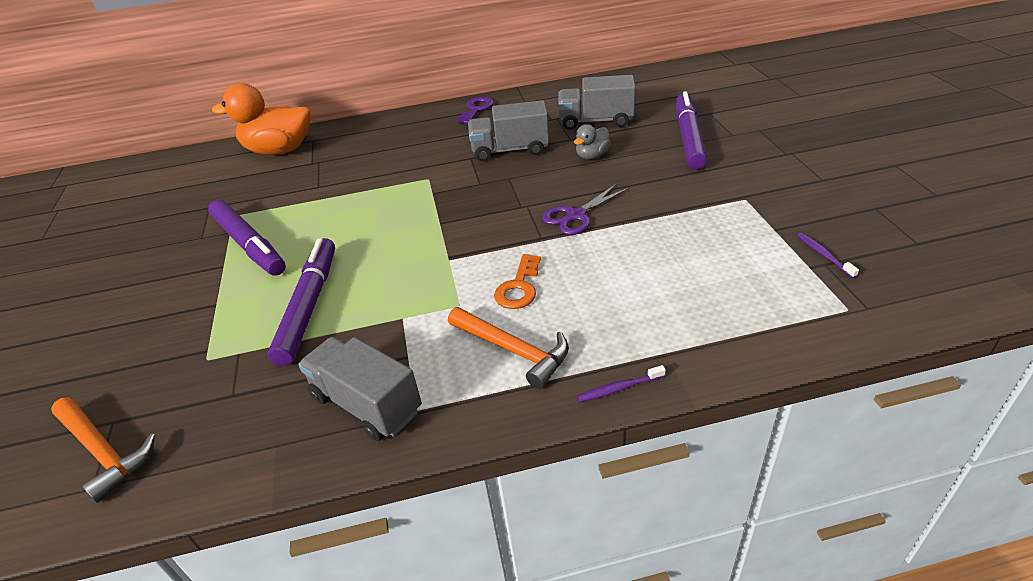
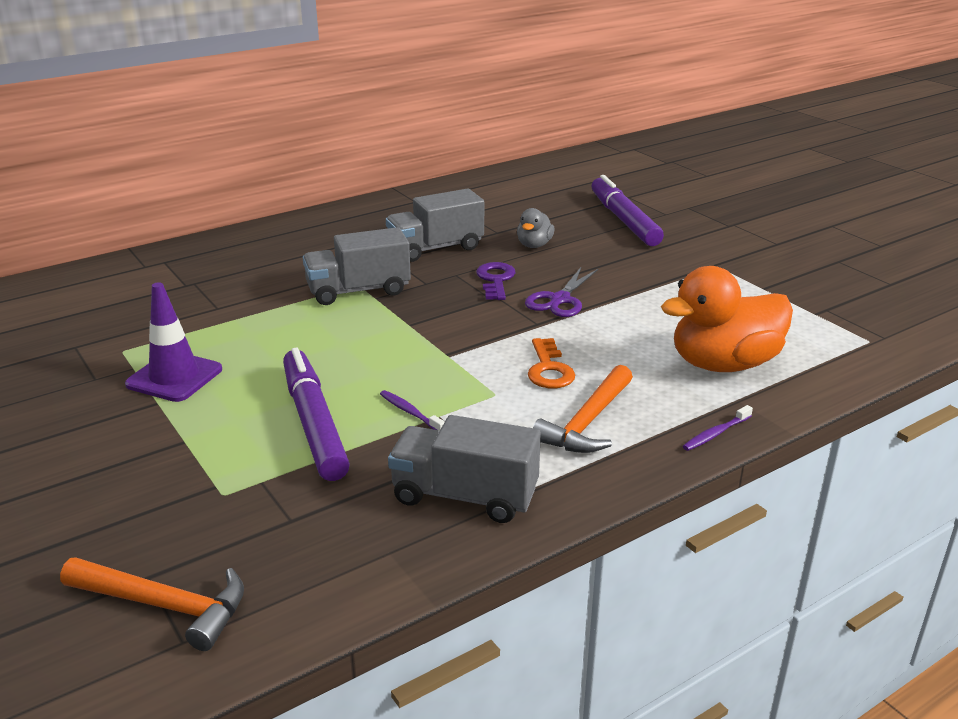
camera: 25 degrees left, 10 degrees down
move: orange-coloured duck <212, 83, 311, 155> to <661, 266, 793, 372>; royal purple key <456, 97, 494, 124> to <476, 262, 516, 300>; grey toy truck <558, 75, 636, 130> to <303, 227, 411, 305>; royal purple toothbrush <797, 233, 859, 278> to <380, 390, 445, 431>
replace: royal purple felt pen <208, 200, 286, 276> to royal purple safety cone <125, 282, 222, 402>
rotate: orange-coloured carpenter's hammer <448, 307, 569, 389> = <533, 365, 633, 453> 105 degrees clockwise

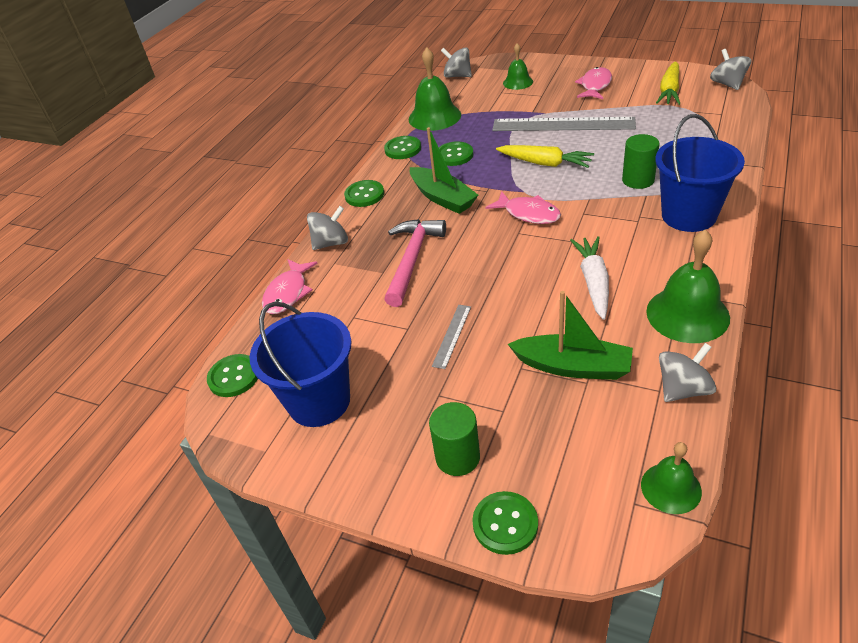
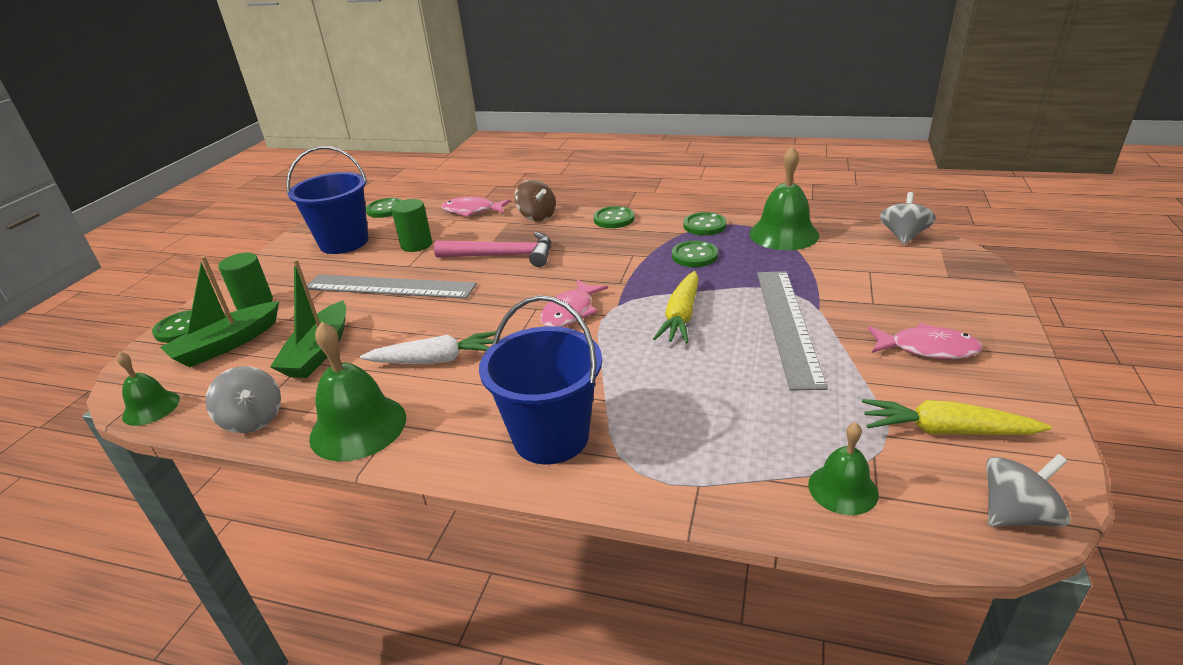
camera: 80 degrees right, 10 degrees down
move: leaf-green boat <410, 127, 478, 214> to <160, 256, 279, 367>; leaf-green bell <503, 43, 533, 90> to <808, 422, 879, 515>; leaf-green cylinder <622, 134, 660, 189> to <391, 199, 432, 252>
recolor: grey toy top <307, 206, 348, 250> to dark brown toy top <514, 179, 556, 221>
resize: grey straightedge <432, 305, 471, 369> = <307, 275, 477, 299> x2.18

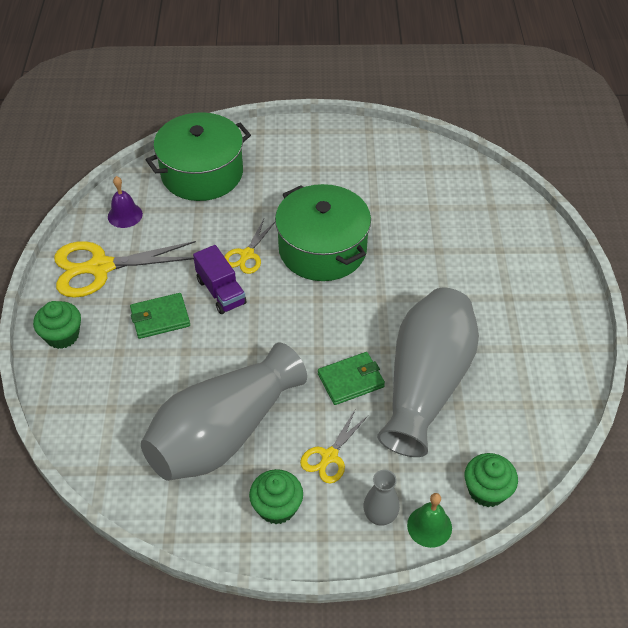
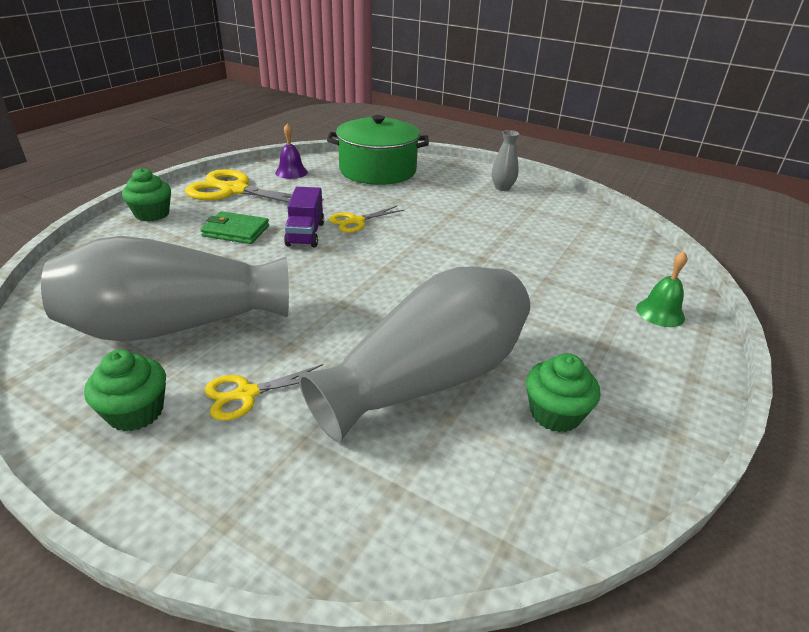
camera: 30 degrees right, 15 degrees down
delete: leaf-green pot <275, 184, 371, 281>; leaf-green wallet <318, 352, 385, 405>
move: grey vase <363, 470, 400, 526> to <492, 130, 519, 191>; leaf-green bell <407, 493, 452, 548> to <636, 251, 687, 327>; leaf-green muffin <465, 453, 518, 507> to <526, 353, 600, 432>

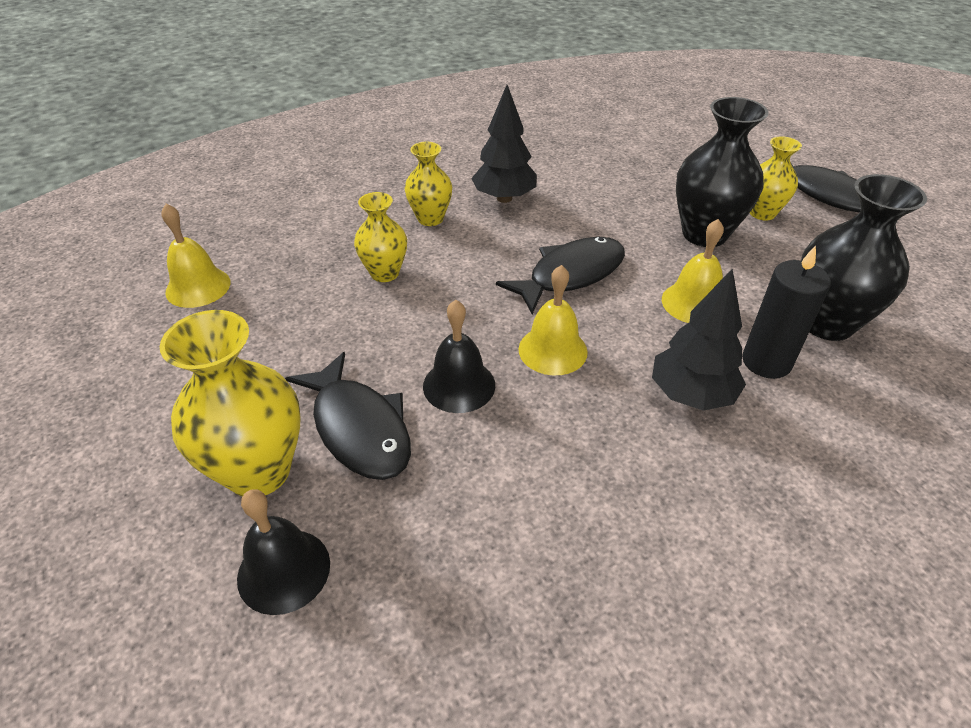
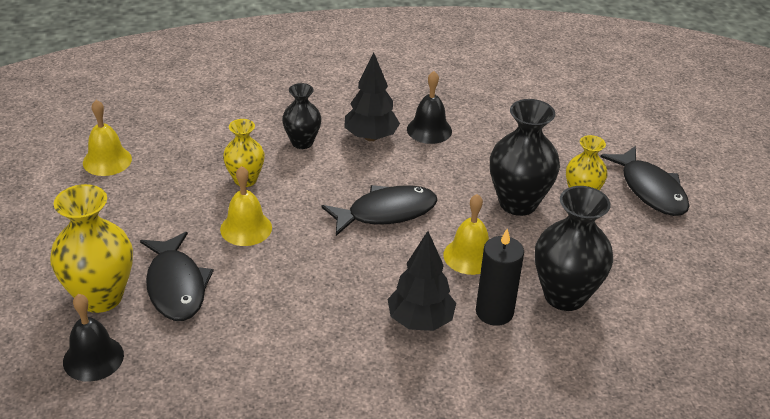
camera: 15 degrees right, 5 degrees down
move: ebony bell <423, 300, 495, 413> to <407, 71, 452, 144>; yellow bell <519, 265, 588, 375> to <220, 166, 272, 246>
recolor: yellow vase <405, 142, 452, 226> to ebony vase <282, 83, 321, 149>

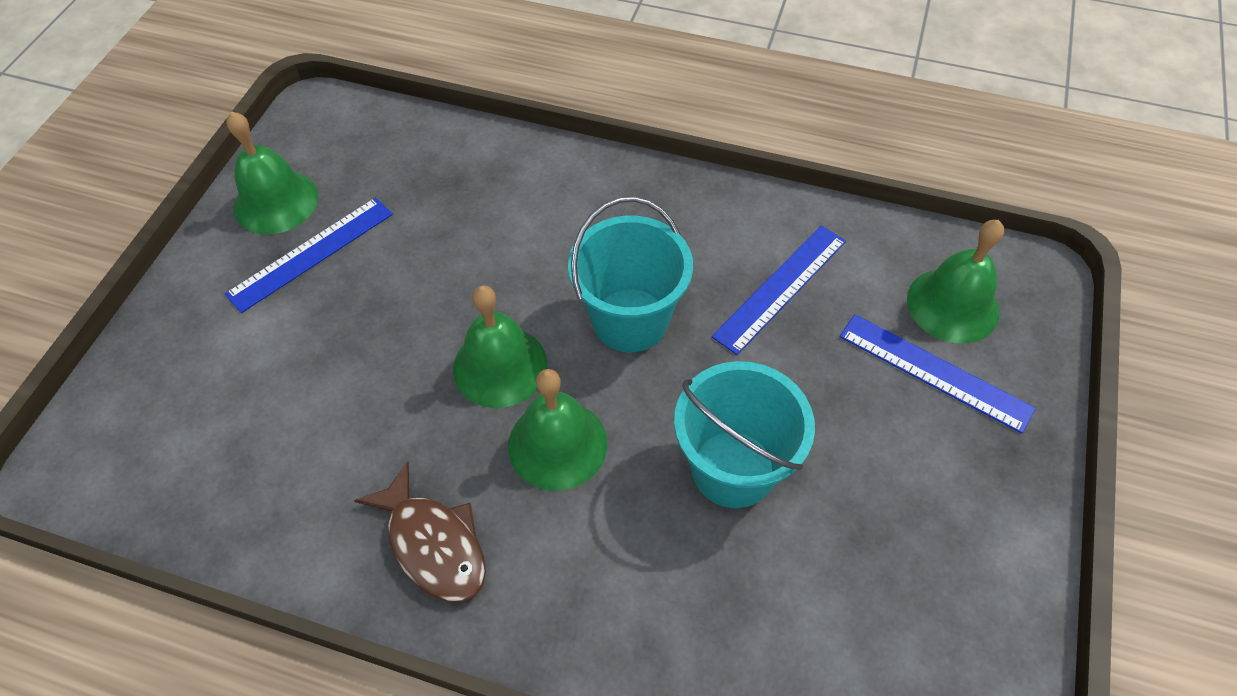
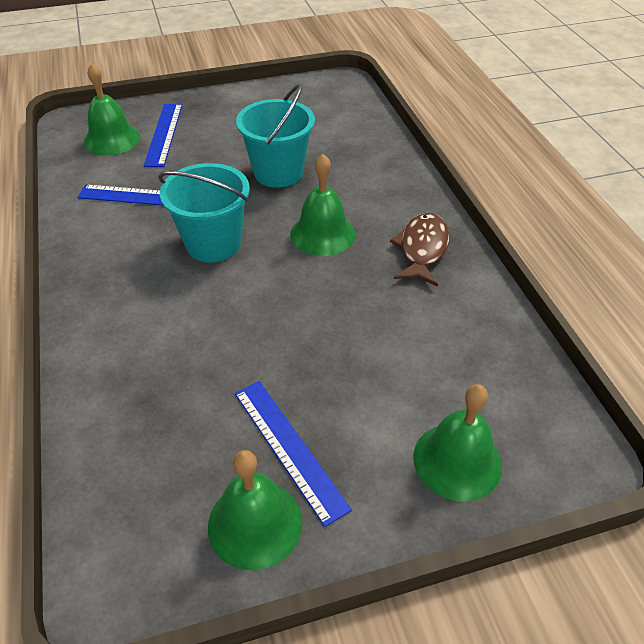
camera: 125 degrees left, 10 degrees down
move: leaf-green bell <453, 285, 547, 408> to <413, 384, 502, 502>
rotate: royal blue straightedge <225, 198, 393, 313> = <235, 381, 352, 527> 45 degrees clockwise

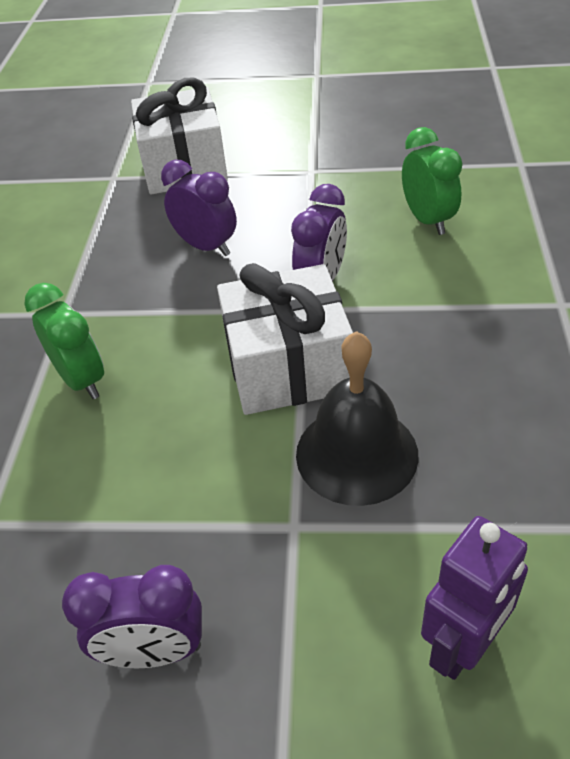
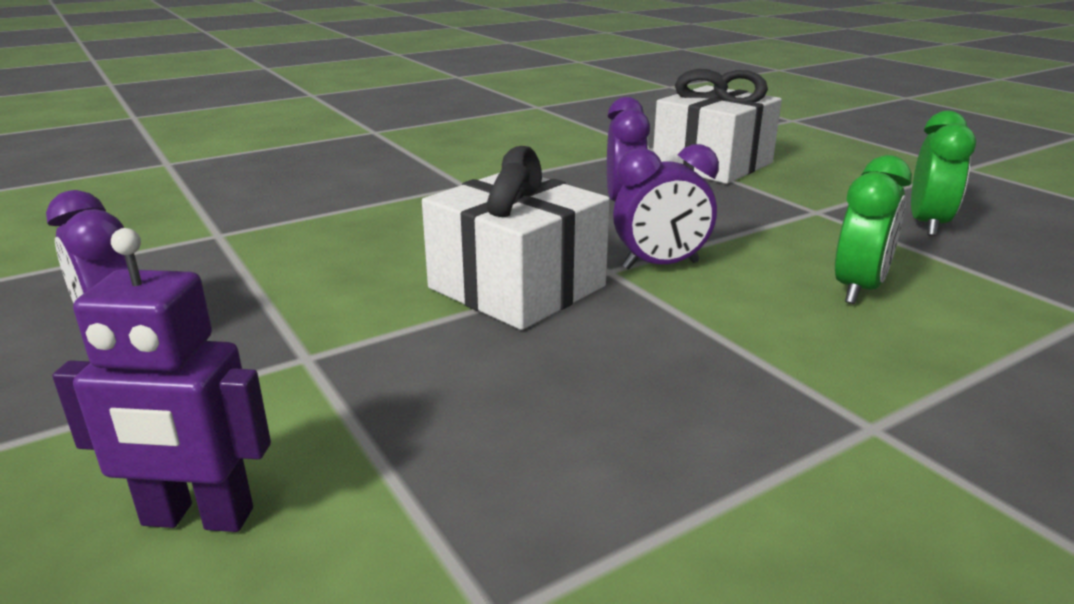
camera: 50 degrees right, 20 degrees down
delete: ebony bell <296, 331, 419, 506>
move: leaf-green bedside clock <24, 283, 104, 399> to <911, 111, 976, 236>

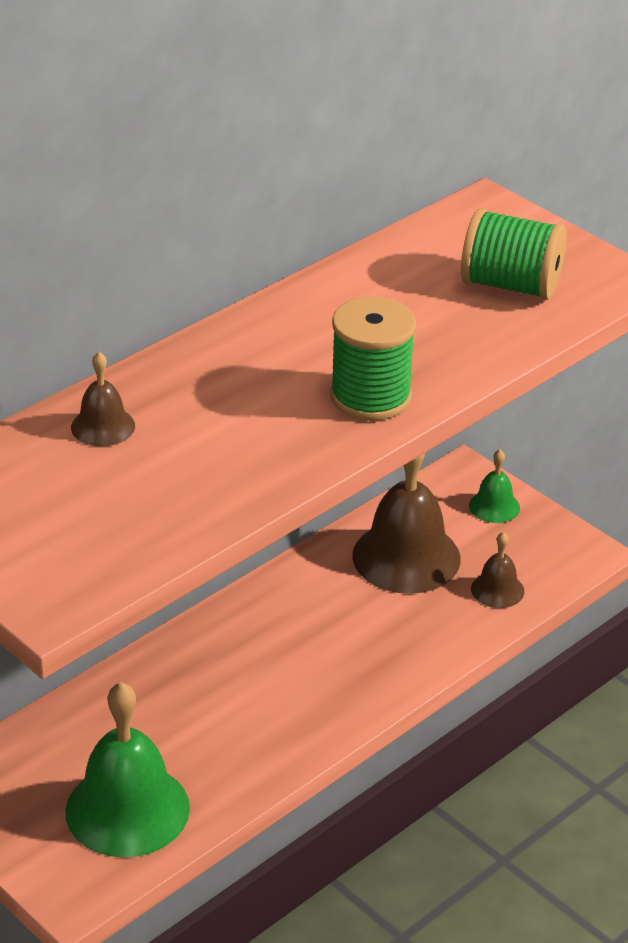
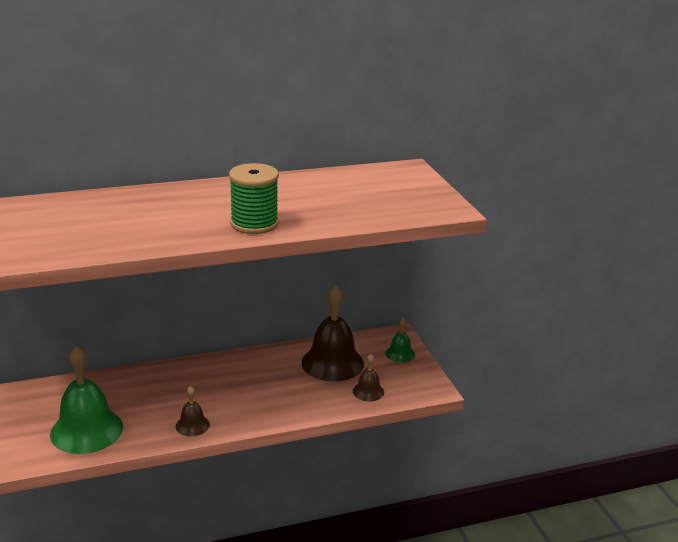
camera: 25 degrees right, 10 degrees down
delete: leaf-green reel of thread <461, 208, 567, 300>
move: dark brown bell <71, 352, 135, 446> to <176, 386, 210, 436>

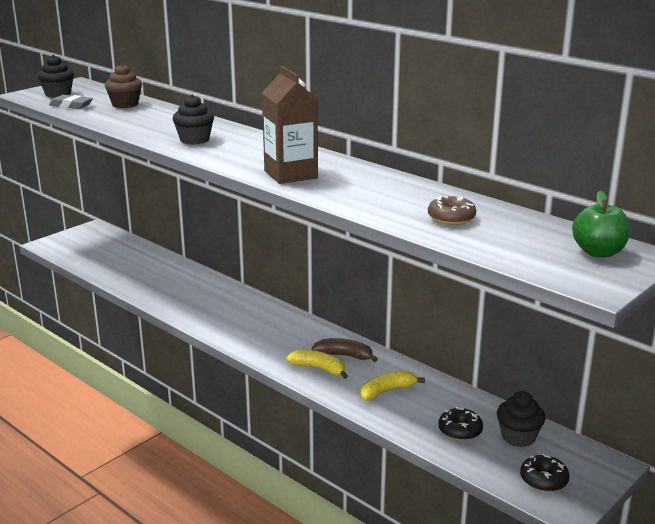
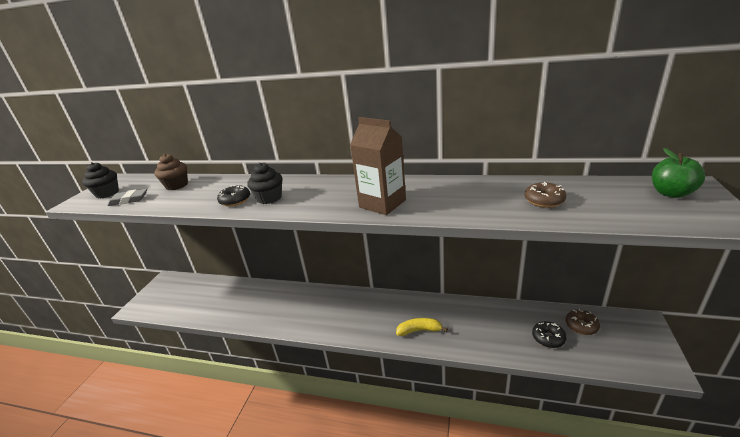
camera: 25 degrees left, 5 degrees up
delete: dark brown banana <312, 338, 378, 362>; yellow banana <360, 371, 425, 401>
move: ebony doughnut <520, 454, 569, 492> to <217, 185, 250, 206>
replace: ebony muffin <497, 391, 545, 447> to dark brown doughnut <566, 309, 600, 335>

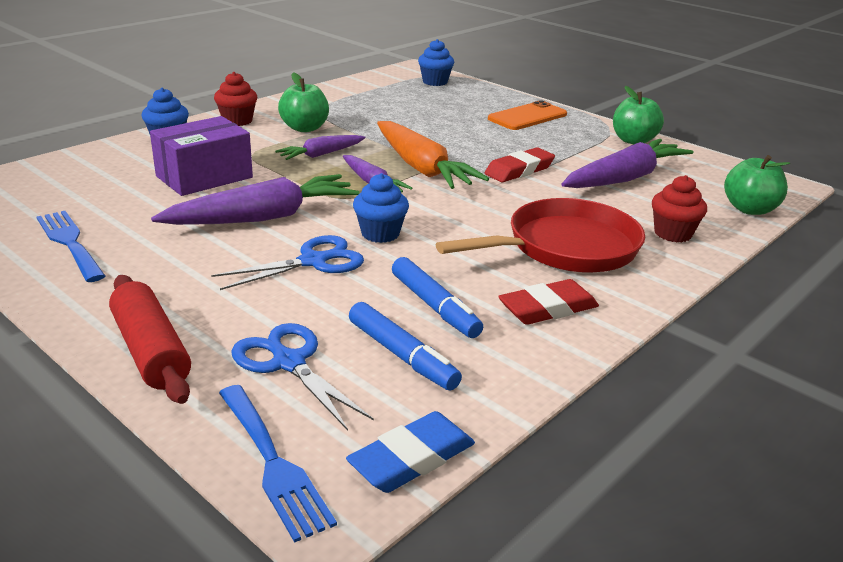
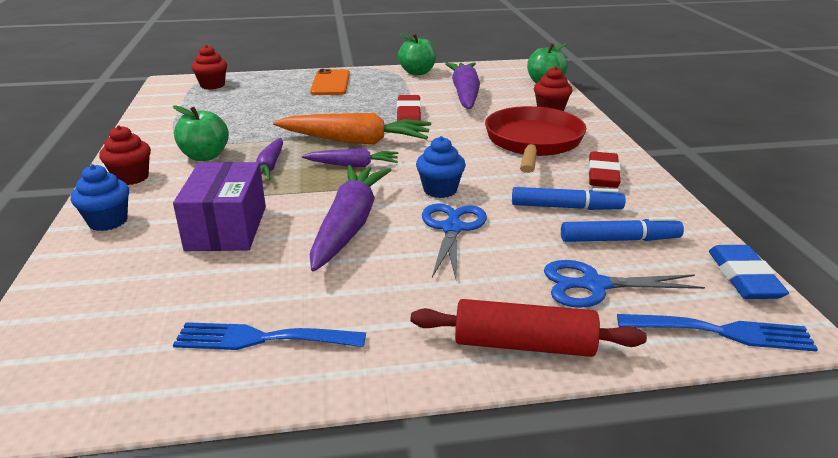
camera: 50 degrees left, 0 degrees up
recolor: royal blue muffin <418, 39, 454, 86> to crimson muffin <191, 45, 227, 89>

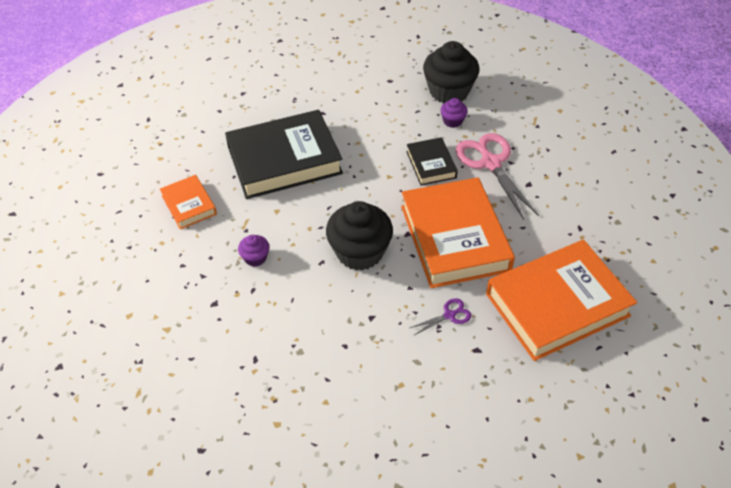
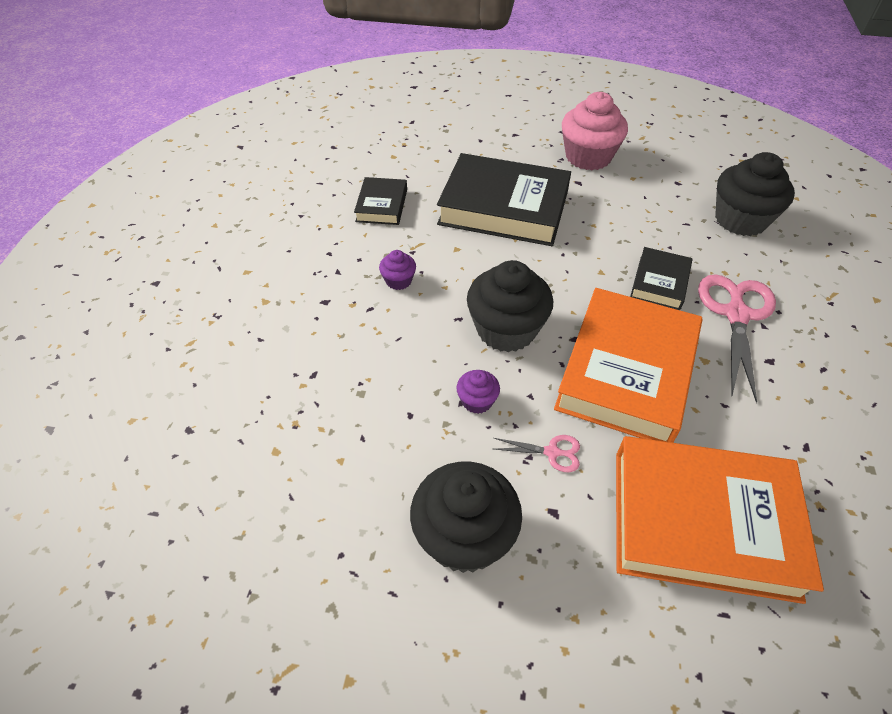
camera: 35 degrees right, 0 degrees up
insert: ebony muffin <410, 462, 522, 573>; rosy muffin <562, 92, 628, 170>
move: royal purple muffin <440, 98, 468, 128> to <456, 370, 500, 414>
recolor: orange-coloured hardback <160, 175, 217, 229> to ebony hardback <354, 177, 407, 225>; royal purple shears <410, 298, 472, 335> to rosy shears <494, 435, 580, 472>

